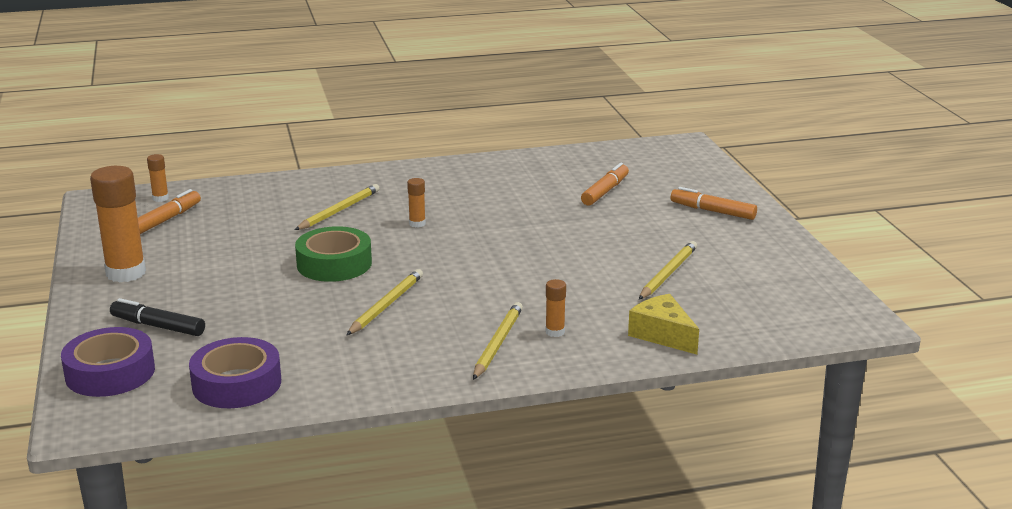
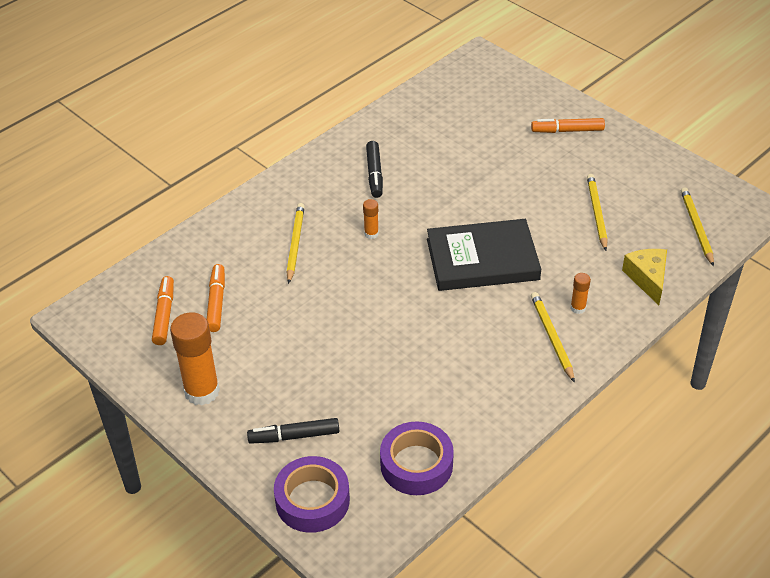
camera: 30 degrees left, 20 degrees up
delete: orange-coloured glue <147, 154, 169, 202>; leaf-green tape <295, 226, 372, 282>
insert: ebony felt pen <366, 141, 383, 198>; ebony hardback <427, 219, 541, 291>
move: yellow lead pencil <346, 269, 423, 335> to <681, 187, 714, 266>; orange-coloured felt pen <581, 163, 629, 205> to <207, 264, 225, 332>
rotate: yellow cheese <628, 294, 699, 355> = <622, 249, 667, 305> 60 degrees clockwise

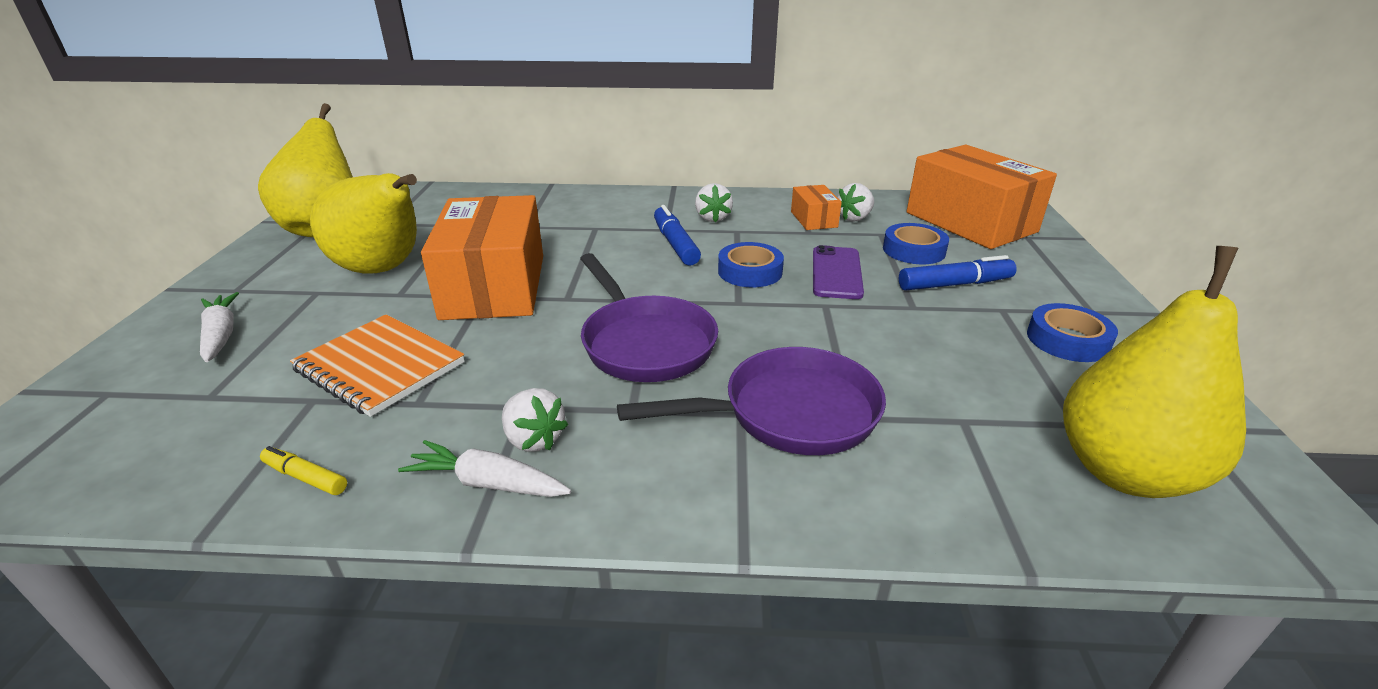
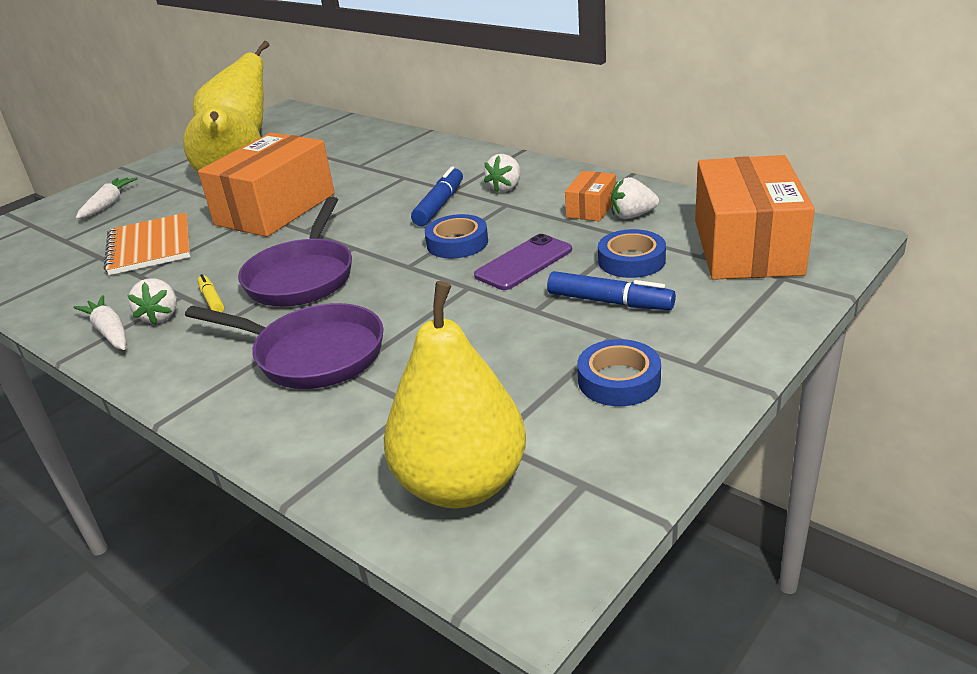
camera: 40 degrees right, 0 degrees up
move: yellow felt pen <260, 446, 347, 495> to <197, 274, 224, 312>

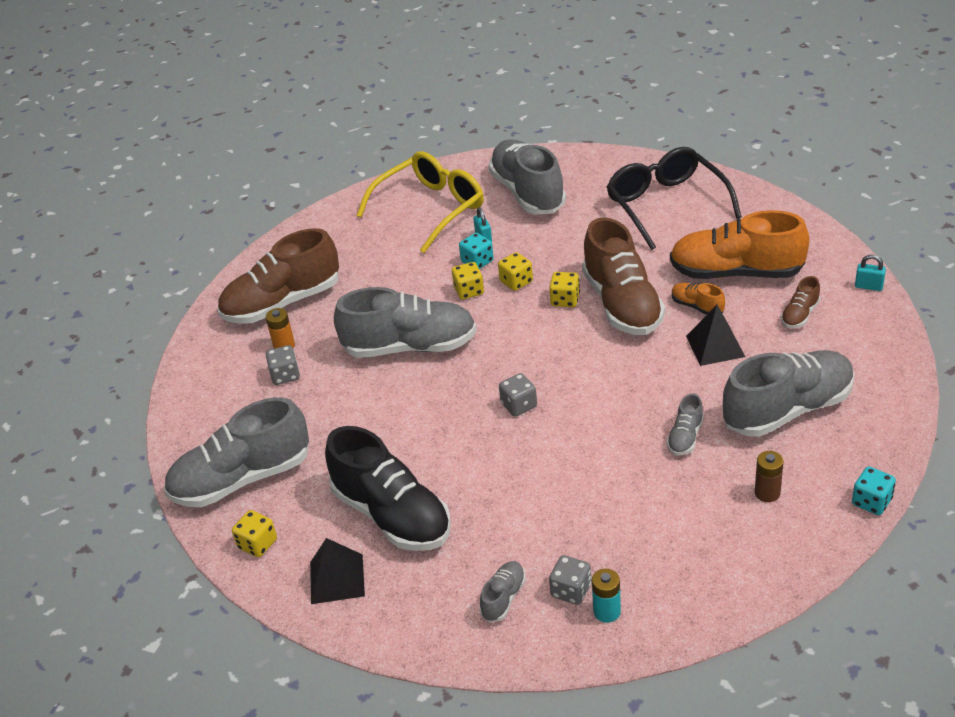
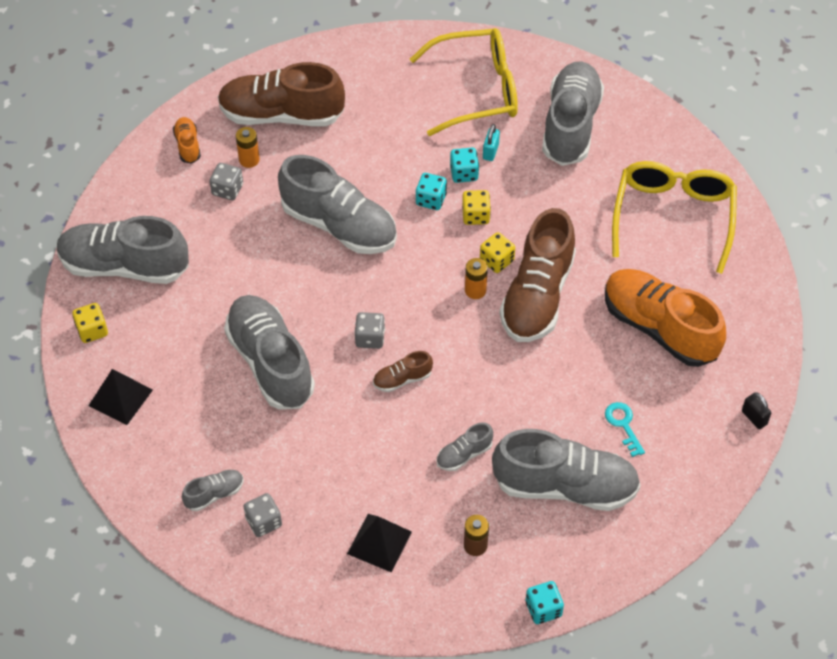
camera: 30 degrees right, 15 degrees up
delete: ebony shoe <325, 426, 451, 551>; teal power cell <592, 569, 621, 623>
insert: grey shoe <224, 295, 315, 410>; orange-coloured power cell <465, 258, 488, 299>; teal key <605, 402, 645, 457>
move: orange-coloured shoe <672, 283, 725, 315> to <173, 117, 201, 164>; ebony pyramid <686, 305, 745, 366> to <347, 514, 412, 573>; dark brown shoe <781, 276, 820, 328> to <373, 351, 433, 392>
recolor: yellow game die <452, 262, 484, 299> to teal game die <416, 173, 447, 210>; ebony eyeglasses <607, 147, 742, 250> to yellow eyeglasses <612, 161, 737, 274>; teal lock <855, 255, 886, 291> to ebony lock <742, 392, 771, 429>

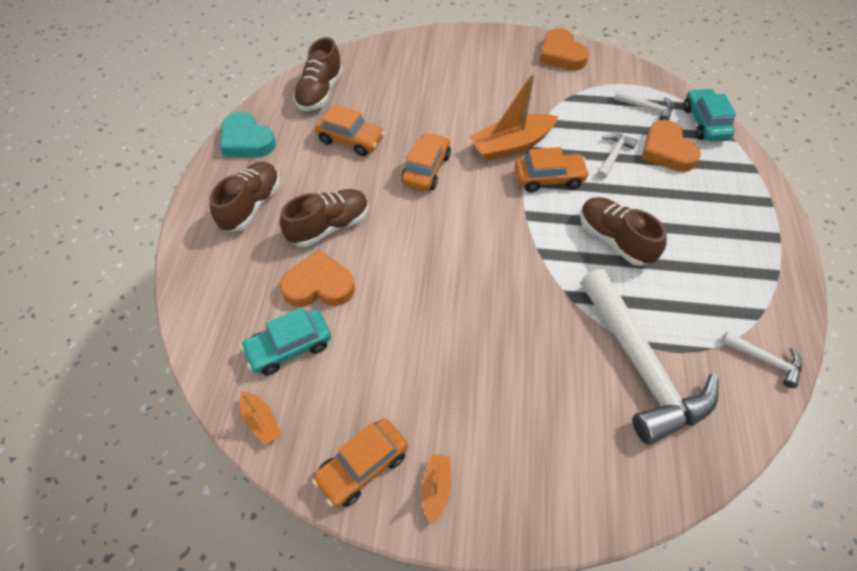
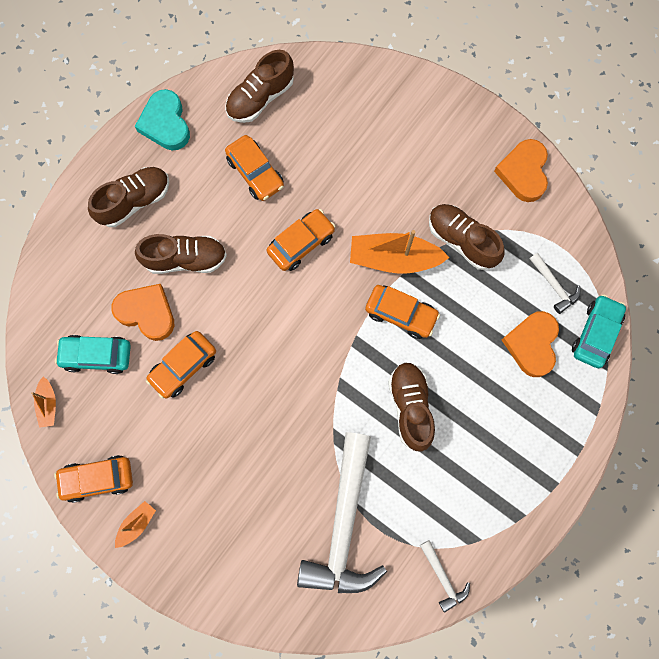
camera: 30 degrees right, 20 degrees up
delete: white carpenter's hammer <597, 133, 638, 179>
insert: orange-coloured toy car <146, 331, 216, 399>; dark brown shoe <429, 204, 505, 270>

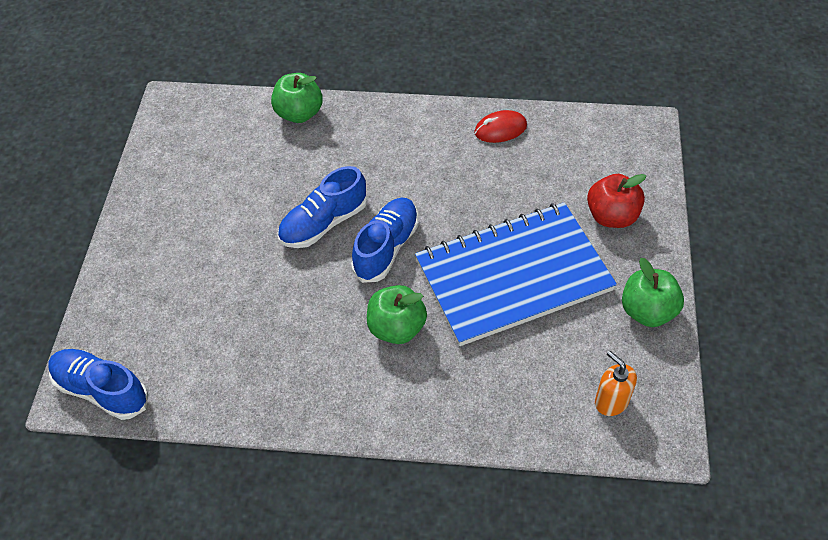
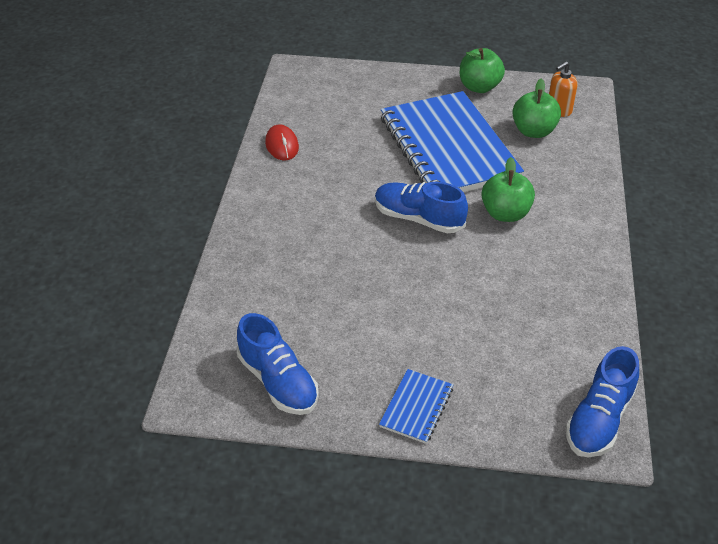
camera: 90 degrees left, 10 degrees down
delete: crimson toy apple <587, 174, 646, 228>
insert: royal blue notepad <379, 369, 453, 444>
move: leaf-green toy apple <271, 73, 323, 123> to <512, 79, 561, 138>; royal blue shoe <277, 166, 368, 248> to <237, 313, 319, 415>

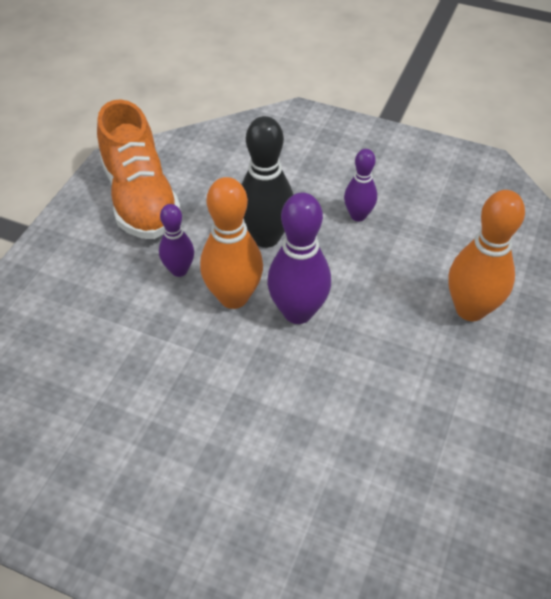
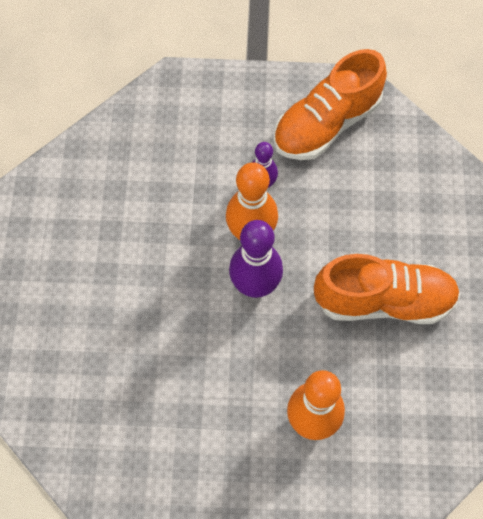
camera: 70 degrees right, 15 degrees up
delete: ebony bowling pin <241, 116, 294, 248>
replace: royal purple bowling pin <344, 149, 377, 221> to orange-coloured shoe <314, 254, 460, 324>

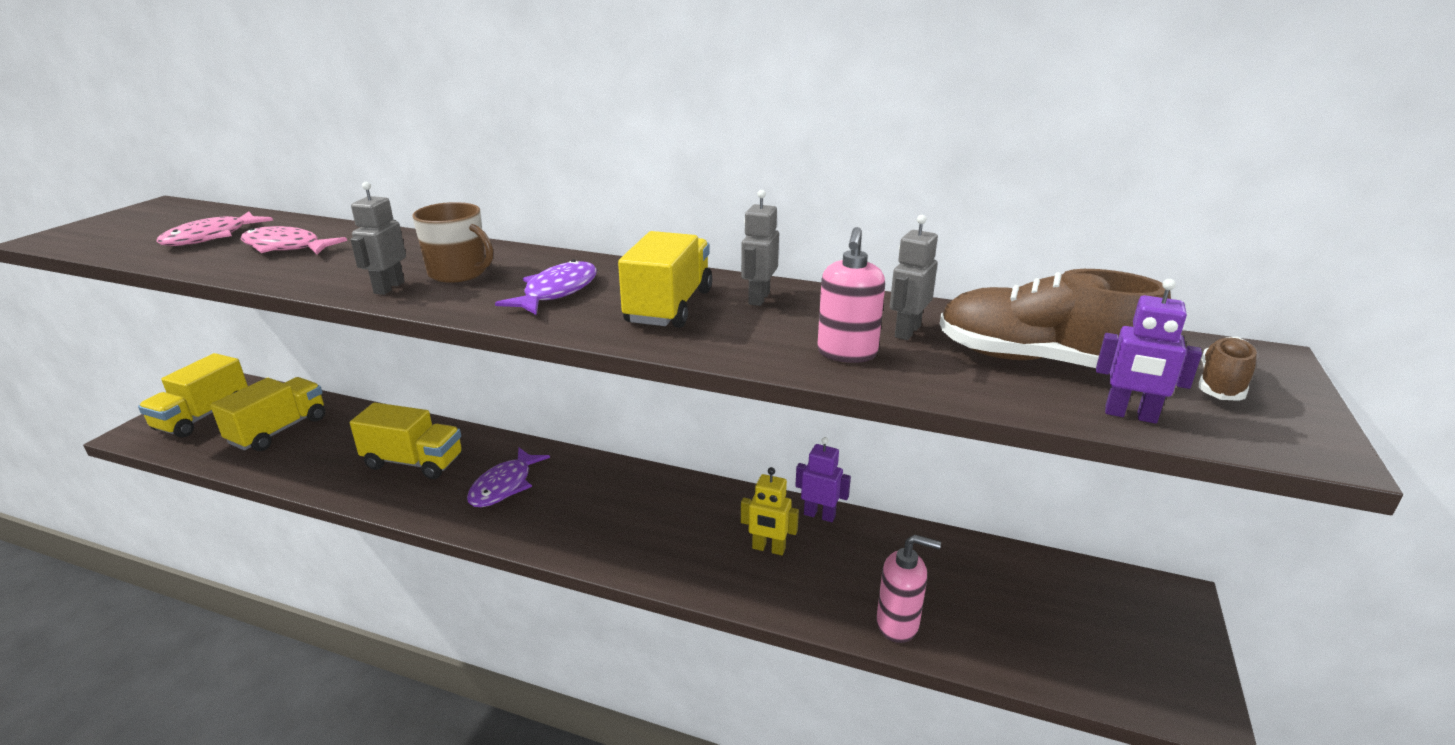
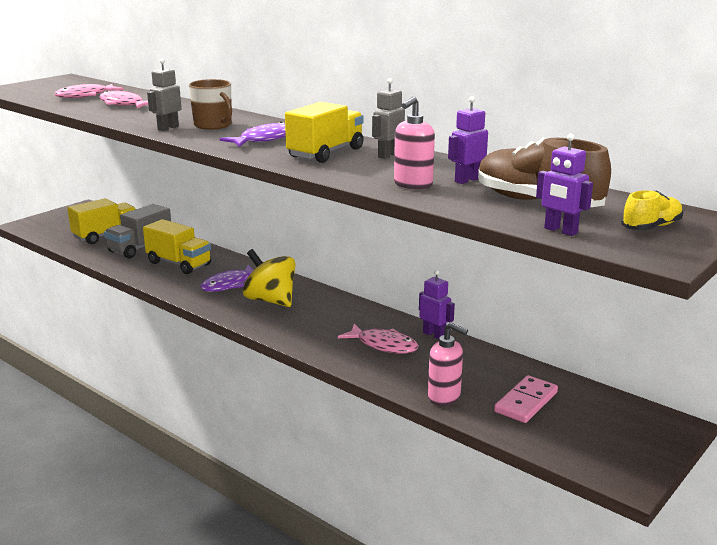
camera: 20 degrees right, 5 degrees down
delete: yellow toy truck <138, 353, 248, 438>
insert: grey toy truck <104, 204, 171, 258>; yellow toy top <243, 249, 296, 307>; rosy domino <494, 375, 558, 423>
replace: yellow robot figure <741, 467, 799, 555> to rosy fish <338, 324, 419, 354>
recolor: grey robot figure <890, 215, 938, 340> to royal purple robot figure <448, 96, 488, 184>; dark brown shoe <1199, 337, 1257, 401> to yellow shoe <621, 190, 683, 230>

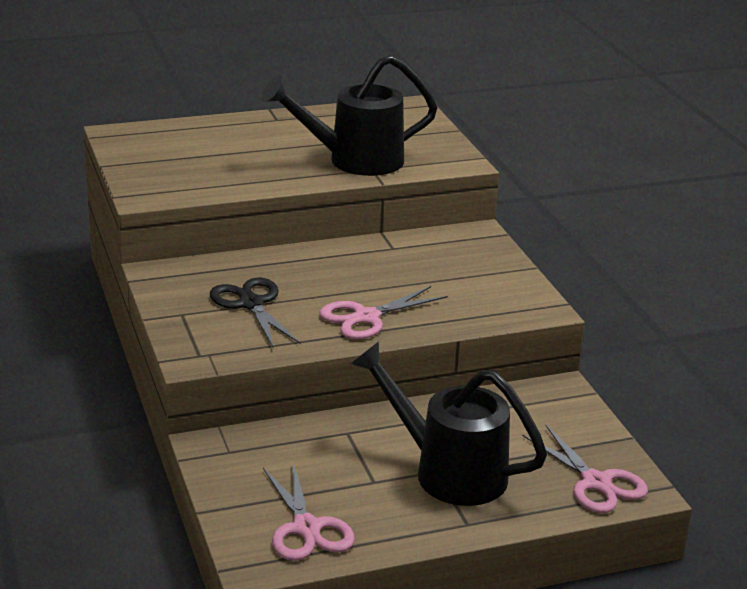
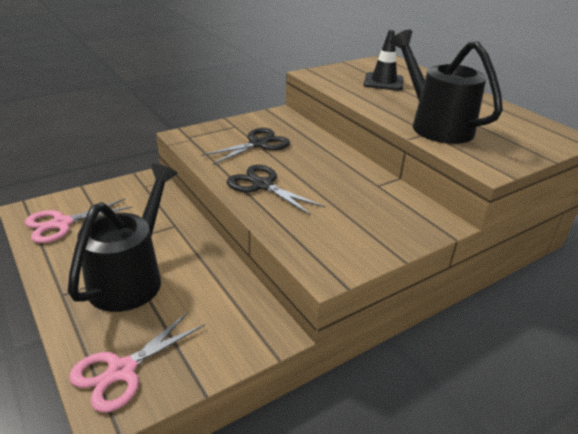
camera: 75 degrees right, 5 degrees up
insert: ebony safety cone <364, 30, 404, 91>
recolor: rosy shears <319, 286, 448, 340> to ebony shears <227, 165, 325, 216>

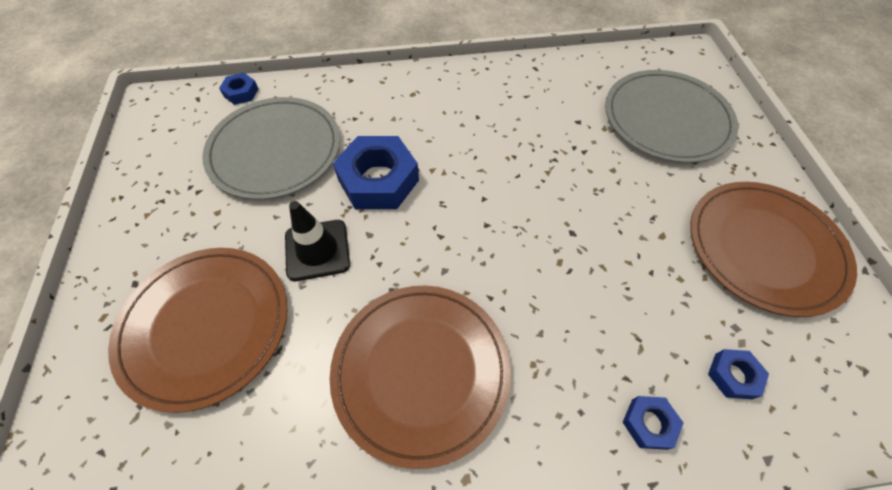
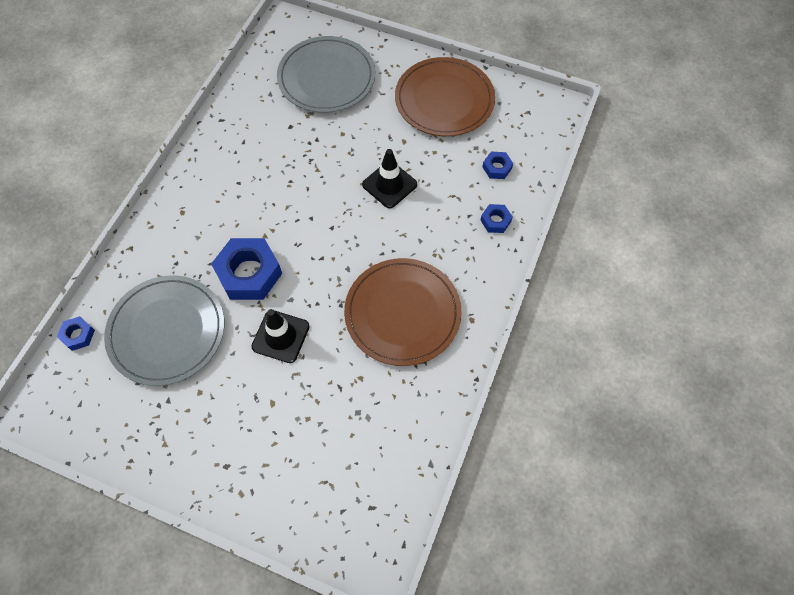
camera: 60 degrees left, 5 degrees up
delete: dark brown flat dish <108, 248, 288, 413>
insert: ebony safety cone <362, 149, 417, 208>

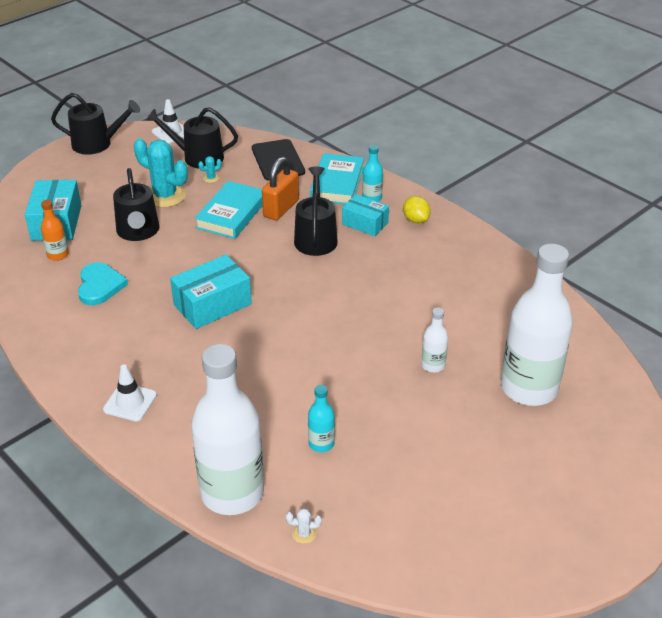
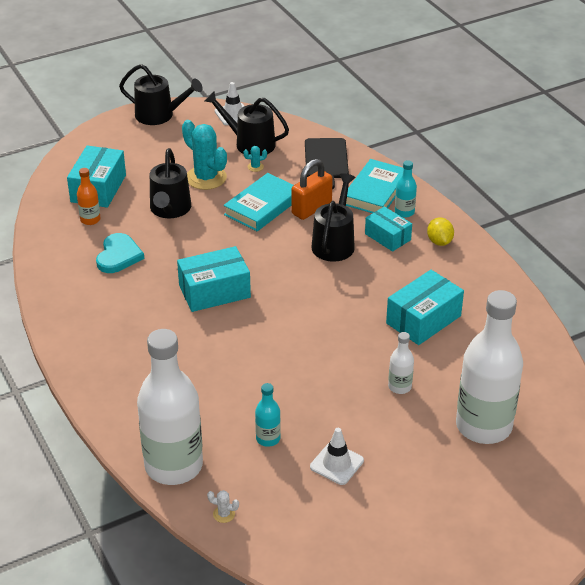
camera: 15 degrees right, 0 degrees up
insert: teal package <386, 270, 464, 345>
move: white safety cone <103, 364, 157, 421> to <310, 428, 364, 485>

